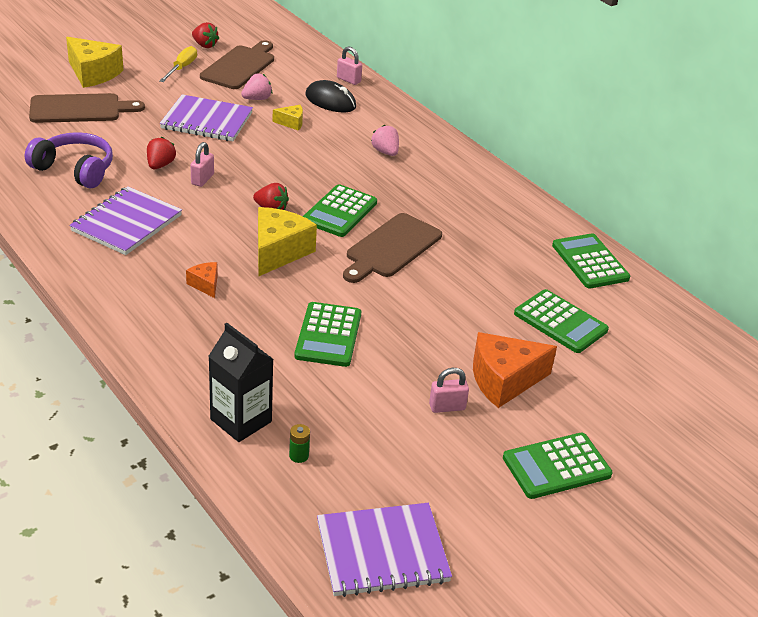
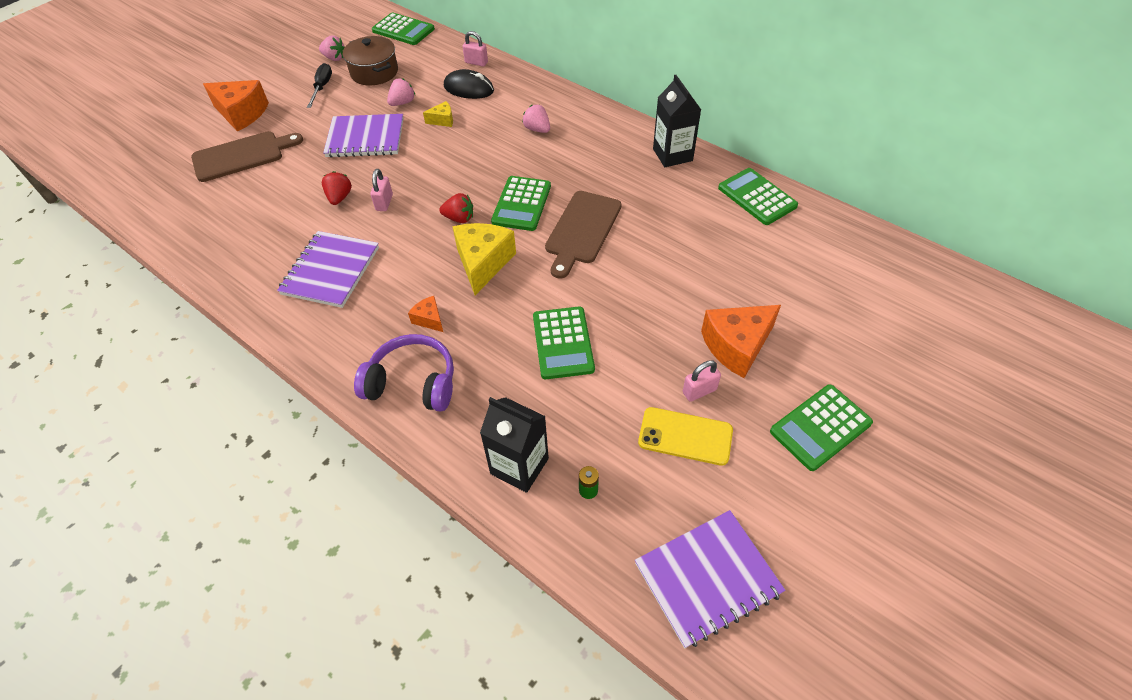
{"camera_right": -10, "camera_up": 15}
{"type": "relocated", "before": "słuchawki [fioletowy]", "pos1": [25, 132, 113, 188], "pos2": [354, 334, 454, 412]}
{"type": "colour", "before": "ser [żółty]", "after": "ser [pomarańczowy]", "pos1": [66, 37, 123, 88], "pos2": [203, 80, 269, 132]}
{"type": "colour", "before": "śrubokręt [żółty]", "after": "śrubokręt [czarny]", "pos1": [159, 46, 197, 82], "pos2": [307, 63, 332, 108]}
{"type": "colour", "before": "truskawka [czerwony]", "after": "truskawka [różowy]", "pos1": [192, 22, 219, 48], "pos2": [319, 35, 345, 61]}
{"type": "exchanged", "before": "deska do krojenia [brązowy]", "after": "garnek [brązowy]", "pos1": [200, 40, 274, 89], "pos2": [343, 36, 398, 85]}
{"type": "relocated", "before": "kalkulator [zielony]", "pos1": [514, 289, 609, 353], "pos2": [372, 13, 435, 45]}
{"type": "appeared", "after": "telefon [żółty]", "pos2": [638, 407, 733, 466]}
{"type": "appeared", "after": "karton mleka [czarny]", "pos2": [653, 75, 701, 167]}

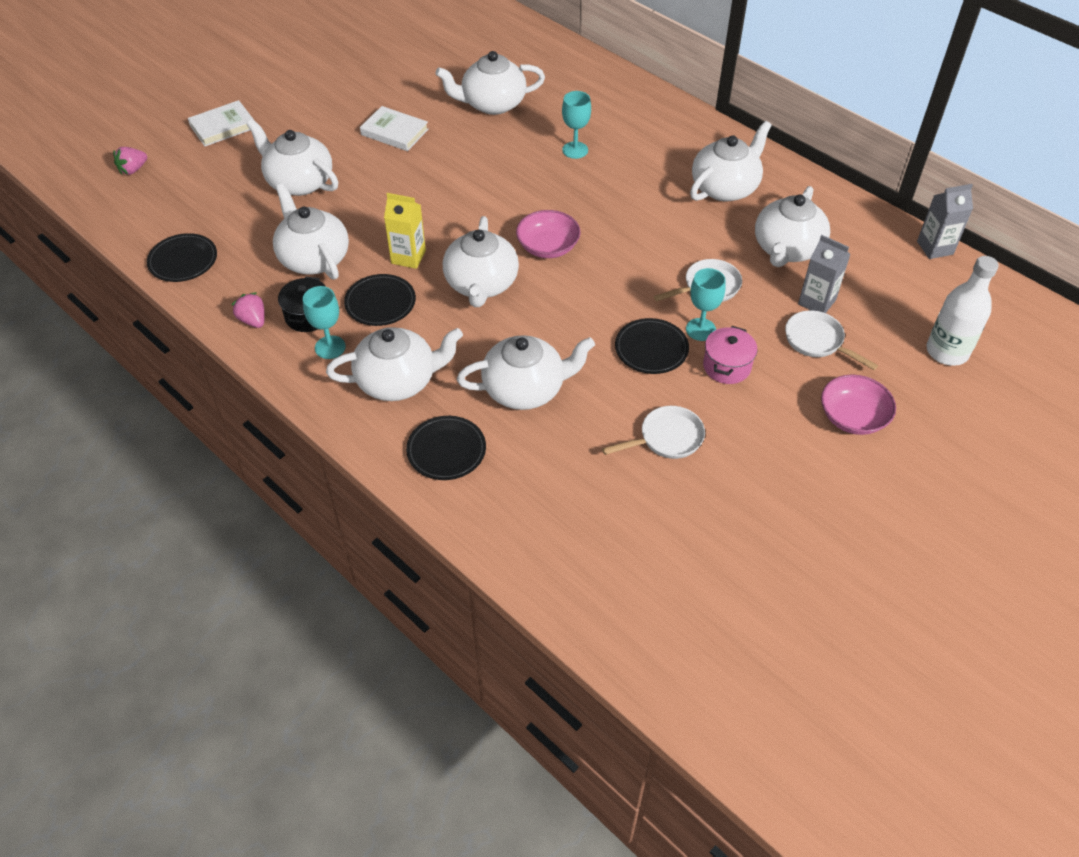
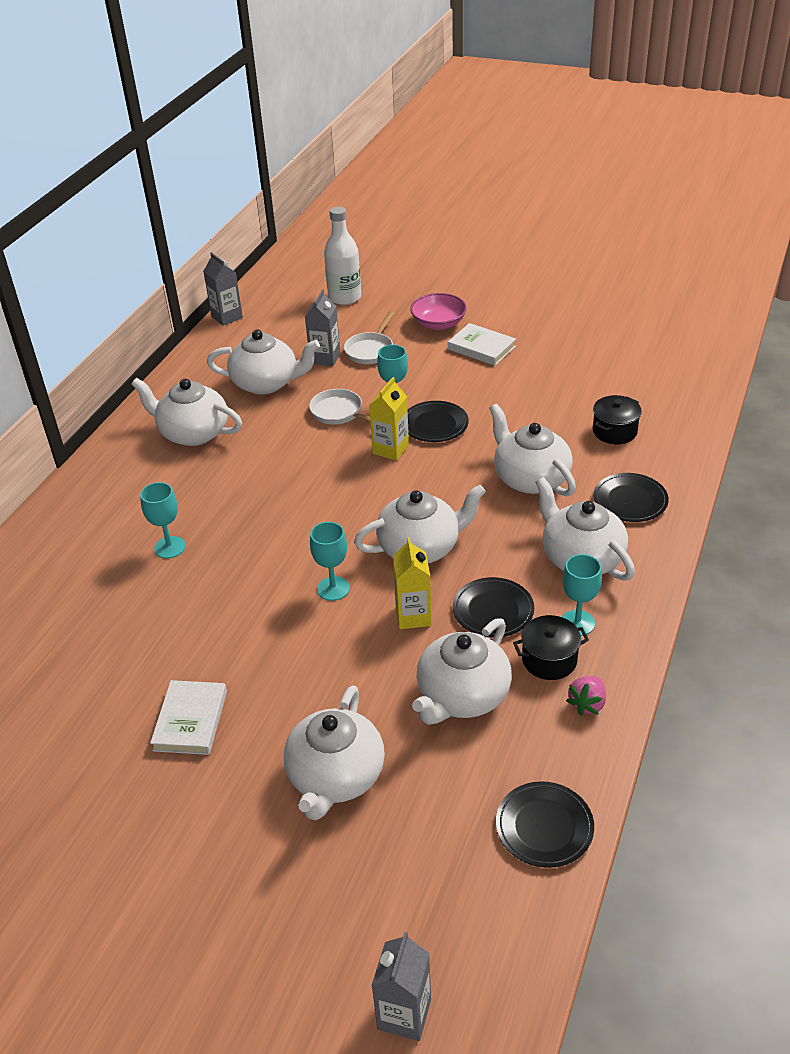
{"camera_right": -110, "camera_up": -10}
{"type": "exchanged", "before": "truskawka [różowy]", "after": "karton mleka [szary]", "pos1": [113, 147, 147, 175], "pos2": [371, 932, 431, 1041]}
{"type": "relocated", "before": "książka [biały]", "pos1": [188, 100, 255, 146], "pos2": [448, 323, 516, 365]}
{"type": "missing", "before": "imbryk [biały]", "pos1": [435, 51, 545, 115]}
{"type": "missing", "before": "miska [różowy]", "pos1": [516, 210, 581, 258]}
{"type": "missing", "before": "patelnia [biały]", "pos1": [602, 406, 705, 459]}
{"type": "missing", "before": "garnek [różowy]", "pos1": [703, 326, 757, 384]}
{"type": "appeared", "after": "kielich [turkusowy]", "pos2": [310, 522, 350, 601]}
{"type": "appeared", "after": "karton mleka [żółty]", "pos2": [369, 377, 409, 461]}
{"type": "appeared", "after": "garnek [czarny]", "pos2": [593, 395, 642, 444]}

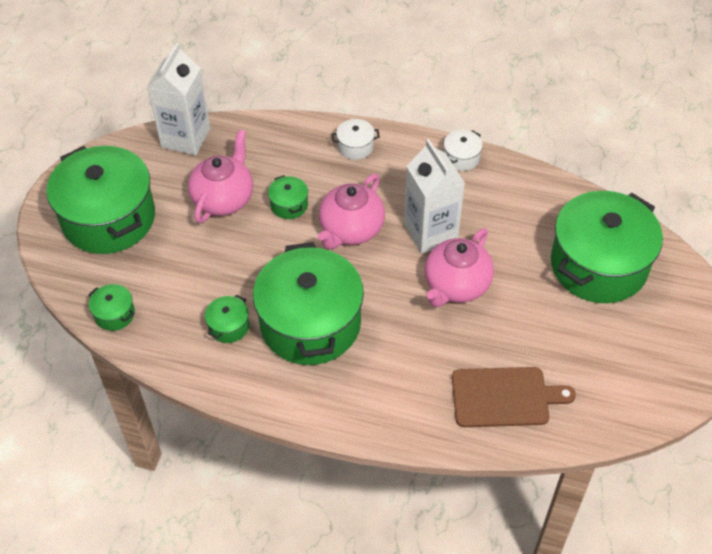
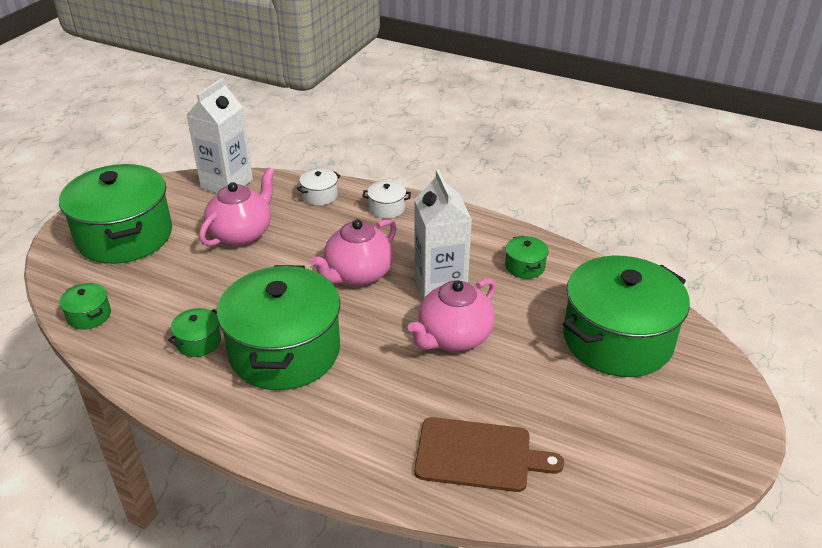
{"camera_right": 10, "camera_up": -15}
{"type": "relocated", "before": "garnek [zielony]", "pos1": [268, 175, 308, 219], "pos2": [505, 236, 549, 279]}
{"type": "relocated", "before": "garnek [biały]", "pos1": [444, 130, 483, 171], "pos2": [297, 169, 340, 205]}

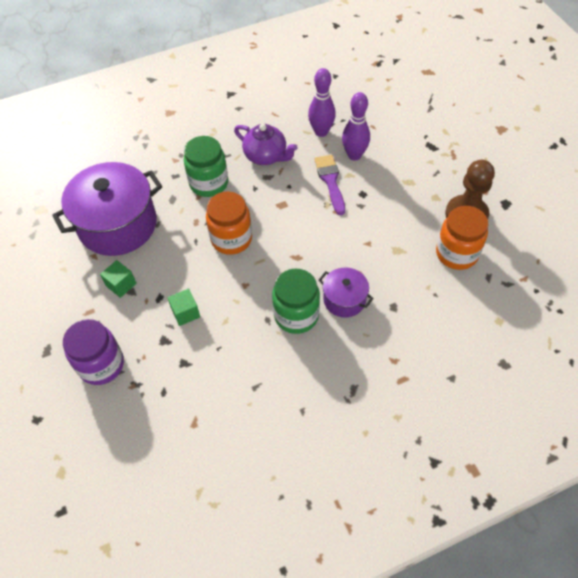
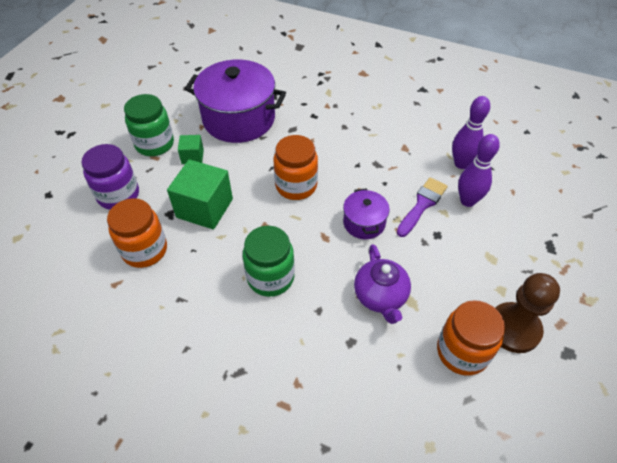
{"camera_right": 45, "camera_up": -5}
{"type": "size", "before": "sześcian [zielony]", "pos1": [167, 289, 200, 326], "pos2": [167, 159, 233, 230], "scale": 1.93}
{"type": "relocated", "before": "słoik [zielony]", "pos1": [184, 136, 228, 197], "pos2": [124, 94, 174, 156]}
{"type": "relocated", "before": "imbryk [fioletowy]", "pos1": [234, 124, 298, 165], "pos2": [354, 244, 411, 324]}
{"type": "relocated", "before": "garnek [fioletowy]", "pos1": [319, 267, 374, 318], "pos2": [343, 188, 390, 239]}
{"type": "appeared", "after": "słoik [pomarańczowy]", "pos2": [107, 198, 167, 268]}

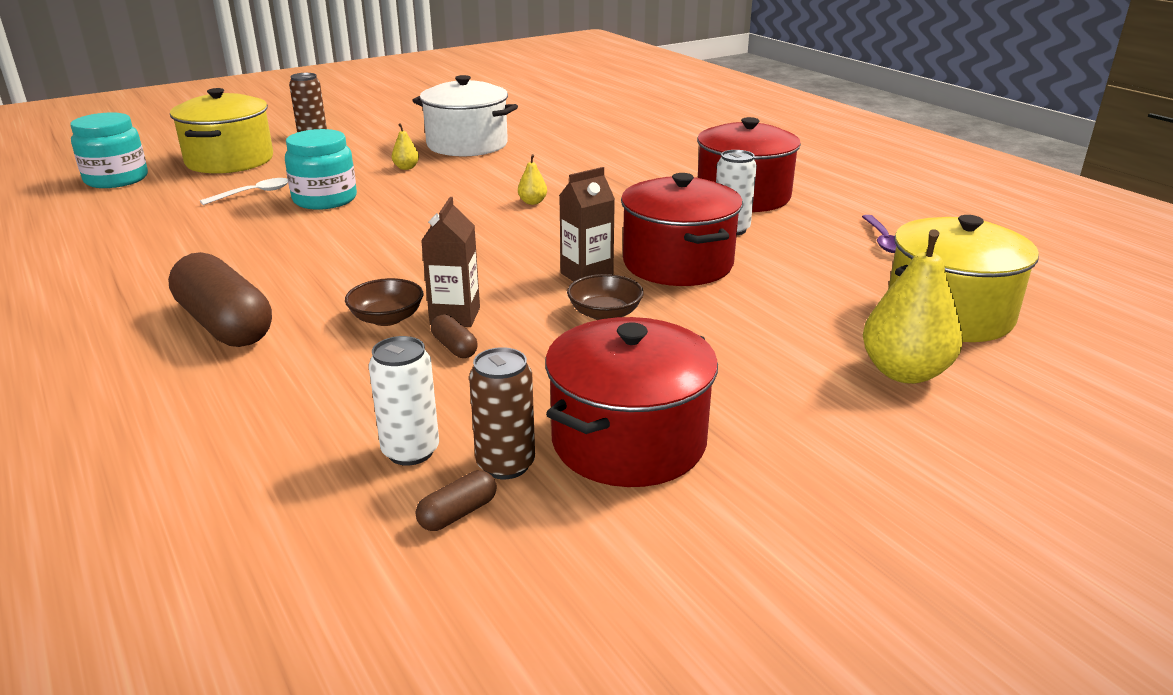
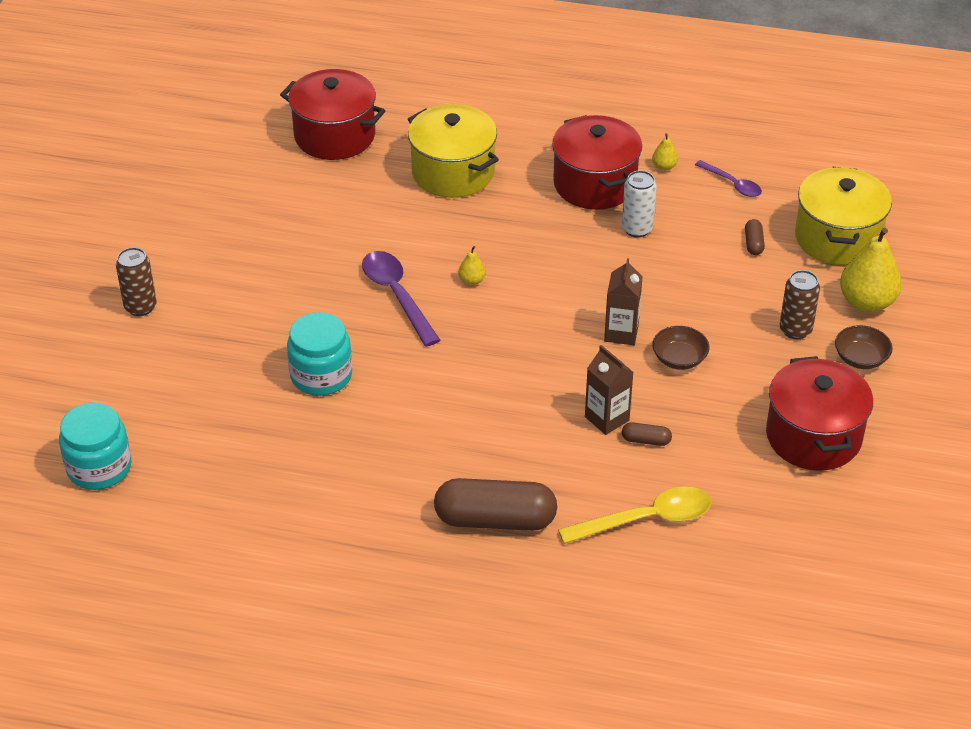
{"camera_right": -45, "camera_up": 15}
{"type": "relocated", "before": "garnek [żółty]", "pos1": [170, 88, 273, 174], "pos2": [408, 104, 499, 198]}
{"type": "missing", "before": "łyżka [biały]", "pos1": [200, 178, 288, 205]}
{"type": "relocated", "before": "miska [brązowy]", "pos1": [345, 278, 423, 326], "pos2": [835, 325, 893, 369]}
{"type": "missing", "before": "puszka [biały]", "pos1": [369, 336, 439, 465]}
{"type": "relocated", "before": "gruszka [żółty]", "pos1": [392, 123, 419, 170], "pos2": [652, 133, 678, 171]}
{"type": "missing", "before": "garnek [biały]", "pos1": [412, 75, 518, 157]}
{"type": "relocated", "before": "kapsułka [brązowy]", "pos1": [416, 470, 497, 531], "pos2": [745, 219, 765, 255]}
{"type": "relocated", "before": "puszka [brązowy]", "pos1": [469, 347, 535, 479], "pos2": [780, 270, 820, 339]}
{"type": "relocated", "before": "garnek [czerwony]", "pos1": [621, 173, 743, 286], "pos2": [280, 69, 385, 160]}
{"type": "appeared", "after": "łyżka [fioletowy]", "pos2": [362, 251, 440, 347]}
{"type": "appeared", "after": "łyżka [żółty]", "pos2": [558, 486, 712, 544]}

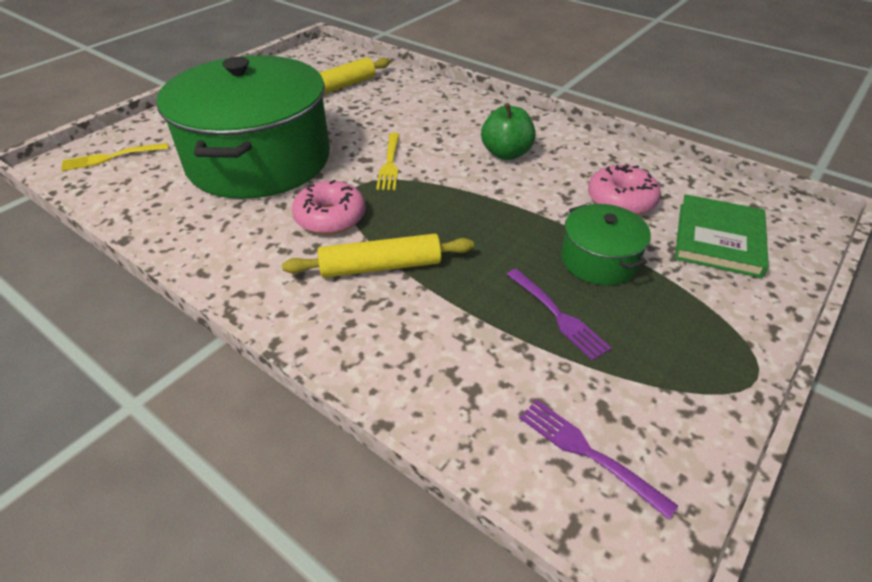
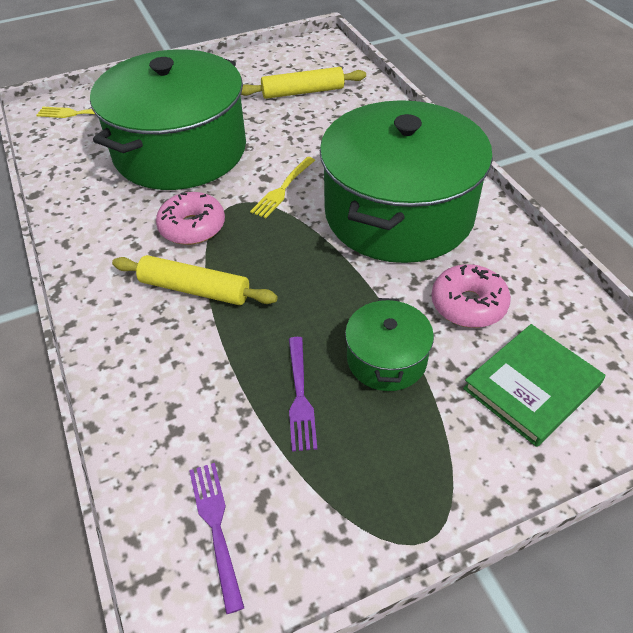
{"camera_right": 30, "camera_up": 5}
{"type": "exchanged", "before": "jabłko [zielony]", "after": "garnek [zielony]", "pos1": [481, 103, 536, 160], "pos2": [320, 100, 493, 263]}

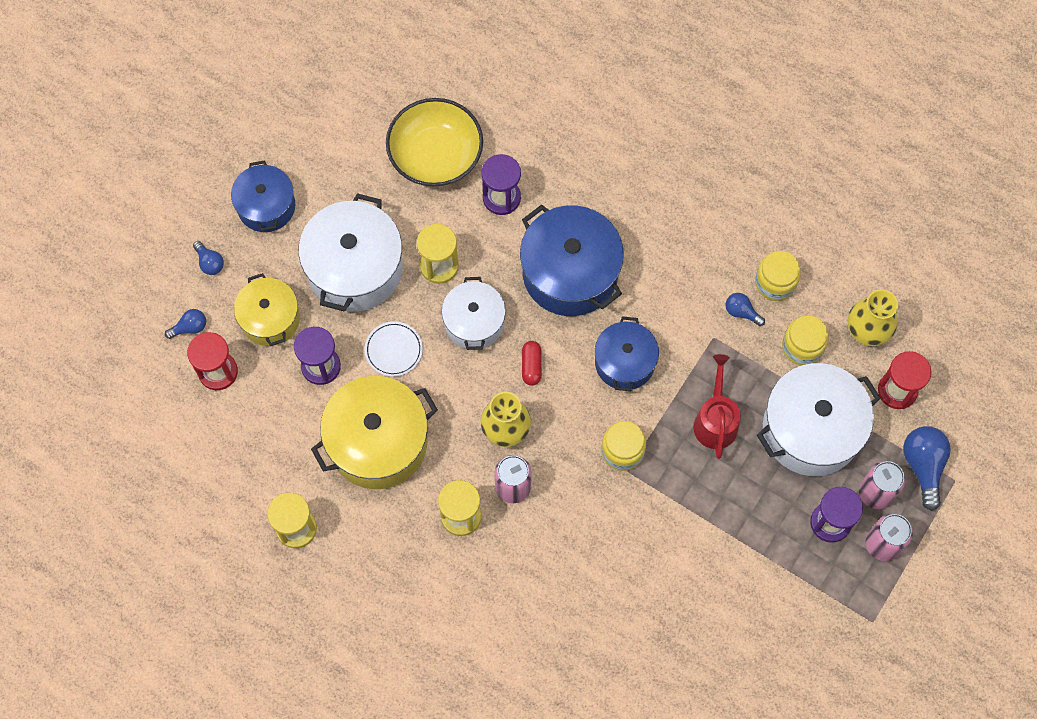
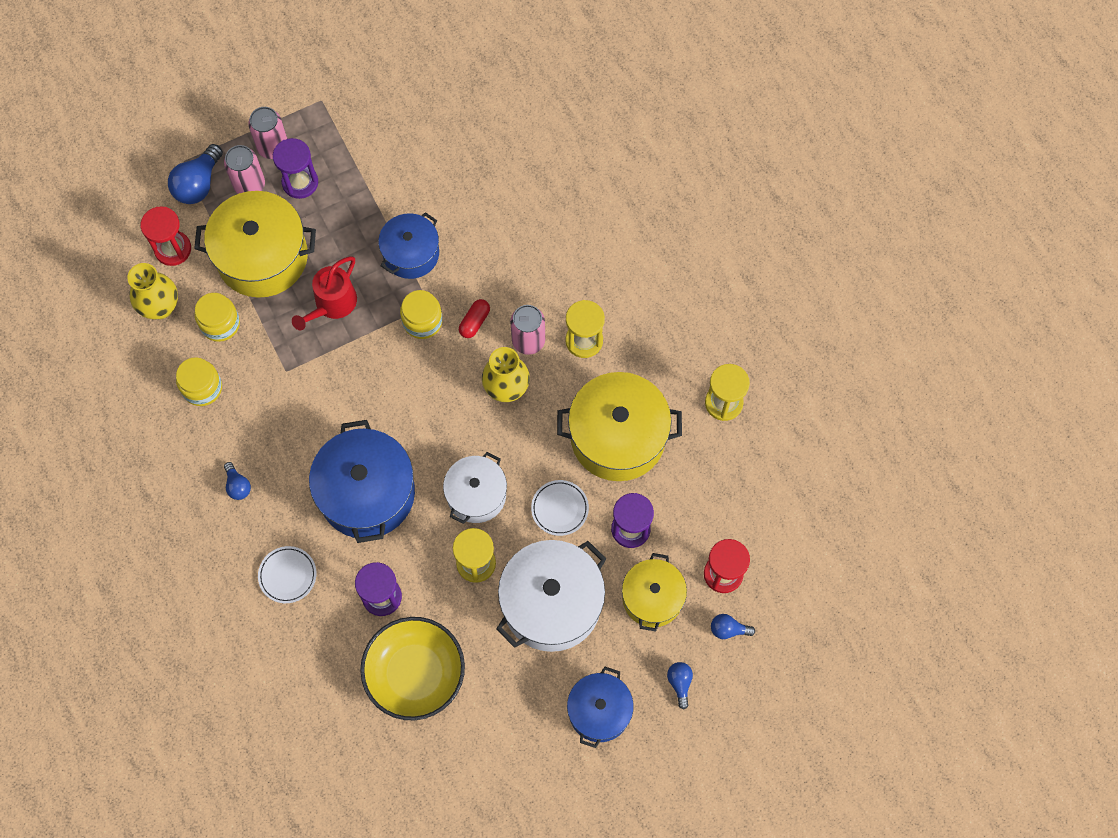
{"camera_right": -150, "camera_up": 0}
{"type": "relocated", "before": "kapsułka [czerwony]", "pos1": [522, 341, 542, 386], "pos2": [459, 299, 490, 338]}
{"type": "relocated", "before": "garnek [niebieski]", "pos1": [595, 316, 659, 391], "pos2": [378, 212, 439, 279]}
{"type": "relocated", "before": "żarówka [niebieski]", "pos1": [726, 293, 765, 326], "pos2": [224, 462, 251, 500]}
{"type": "colour", "before": "garnek [biały]", "after": "garnek [żółty]", "pos1": [757, 363, 880, 476], "pos2": [194, 191, 316, 298]}
{"type": "appeared", "after": "talerz [biały]", "pos2": [258, 546, 316, 603]}

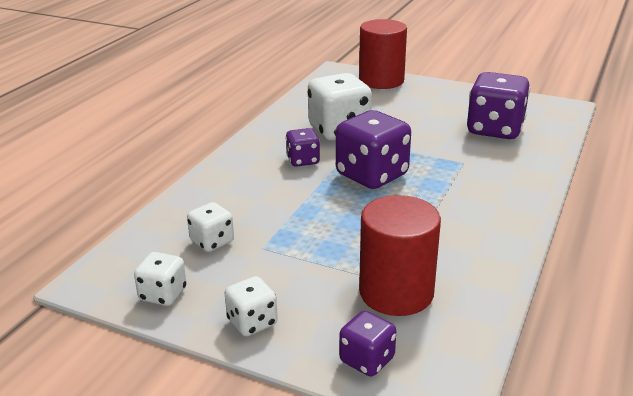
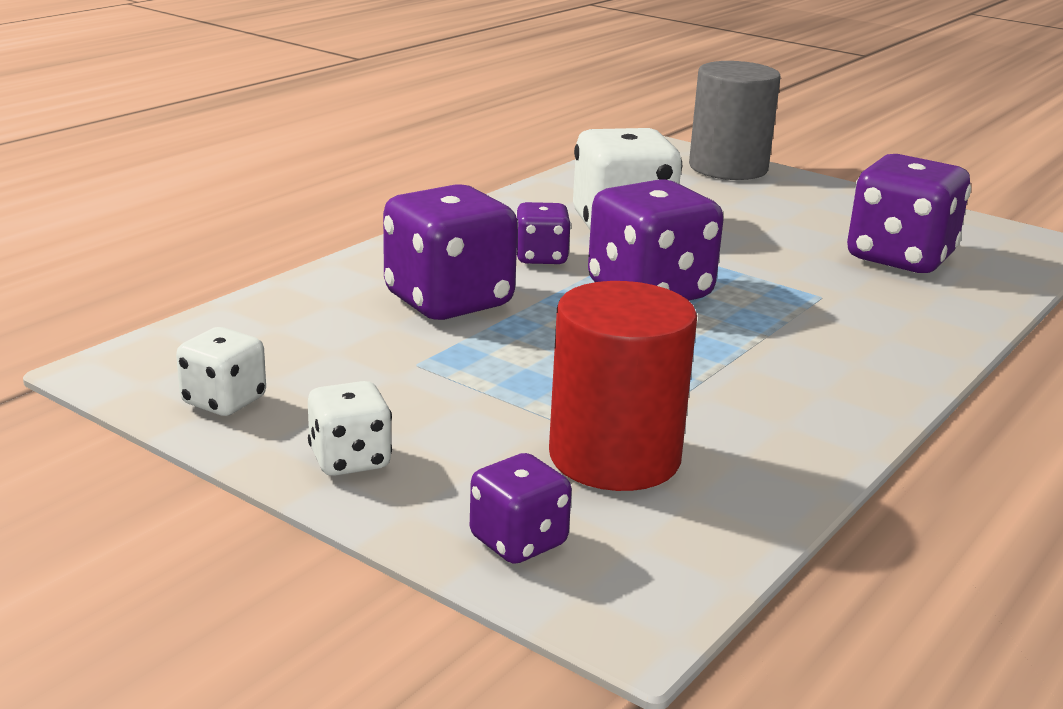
{"camera_right": 10, "camera_up": -5}
{"type": "missing", "before": "kostka do gry [biały]", "pos1": [187, 202, 234, 252]}
{"type": "colour", "before": "walec [czerwony]", "after": "walec [szary]", "pos1": [359, 19, 407, 89], "pos2": [689, 61, 781, 180]}
{"type": "appeared", "after": "kostka do gry [fioletowy]", "pos2": [383, 184, 518, 320]}

